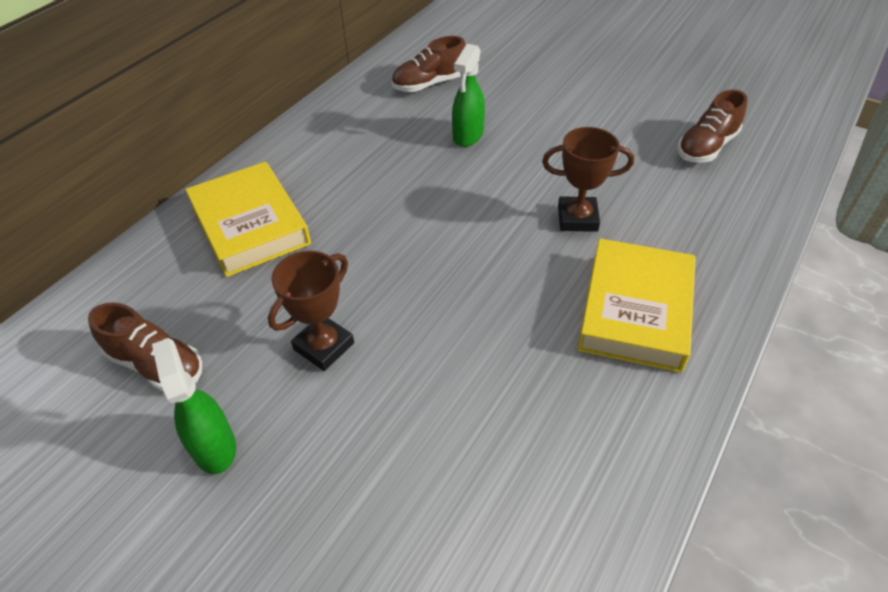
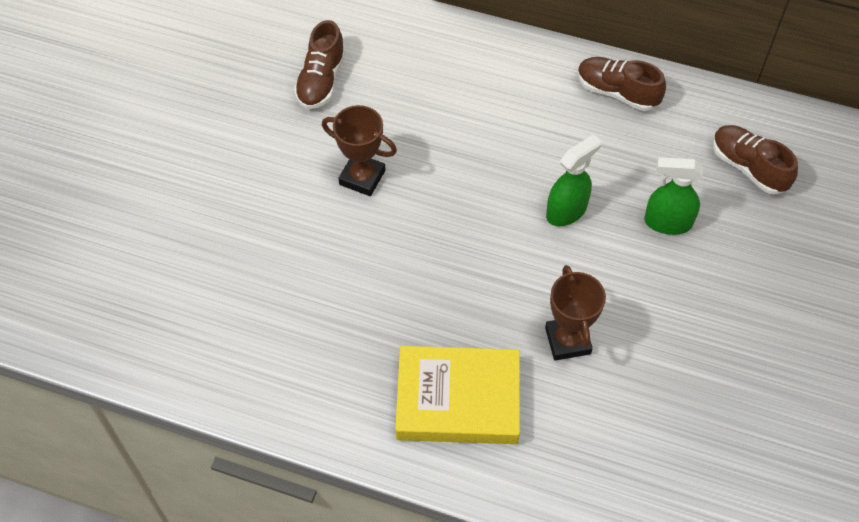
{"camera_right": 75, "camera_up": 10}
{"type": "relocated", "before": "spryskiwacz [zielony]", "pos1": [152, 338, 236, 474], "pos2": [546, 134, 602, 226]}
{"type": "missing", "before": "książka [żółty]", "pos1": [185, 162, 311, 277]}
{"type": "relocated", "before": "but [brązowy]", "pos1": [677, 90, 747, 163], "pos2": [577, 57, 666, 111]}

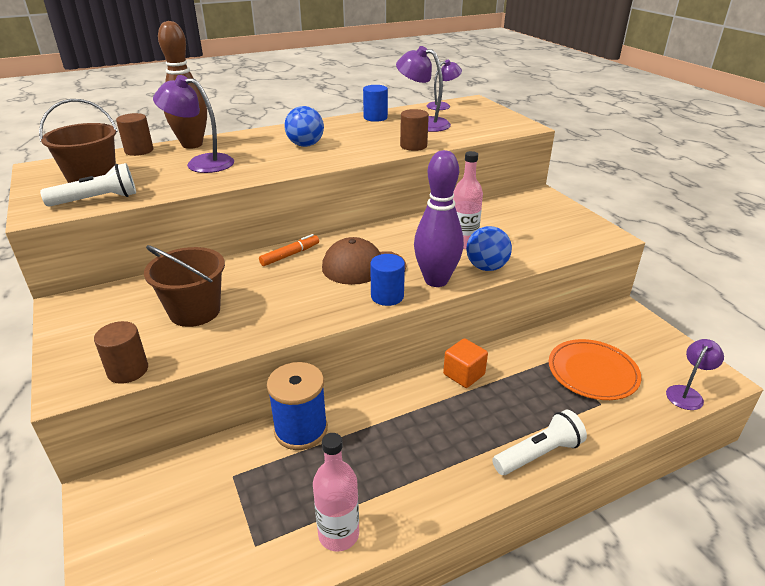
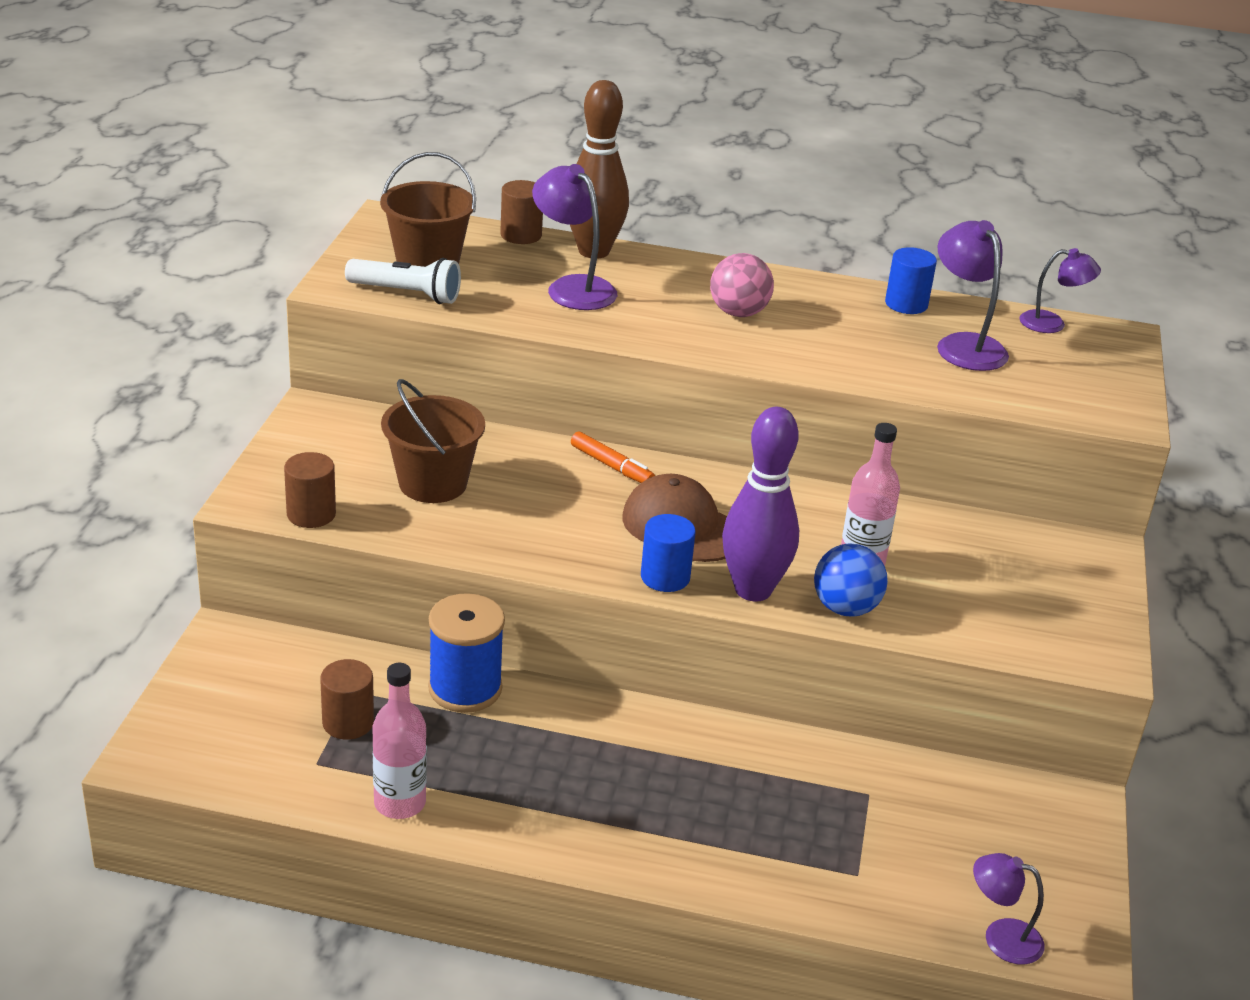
{"camera_right": 35, "camera_up": 0}
{"type": "spun", "before": "flamaster [pomarańczowy]", "pos1": [259, 234, 319, 266], "pos2": [571, 431, 655, 483], "turn": 45}
{"type": "colour", "before": "piłka [niebieski]", "after": "piłka [różowy]", "pos1": [284, 106, 324, 147], "pos2": [710, 253, 774, 317]}
{"type": "relocated", "before": "walec [brązowy]", "pos1": [400, 109, 429, 151], "pos2": [320, 659, 374, 740]}
{"type": "missing", "before": "sześcian [pomarańczowy]", "pos1": [443, 338, 488, 388]}
{"type": "missing", "before": "latarka [biały]", "pos1": [492, 410, 587, 475]}
{"type": "missing", "before": "talerz [pomarańczowy]", "pos1": [549, 339, 641, 400]}
{"type": "spun", "before": "lampka [fioletowy]", "pos1": [666, 339, 724, 410], "pos2": [973, 853, 1045, 965], "turn": -150}

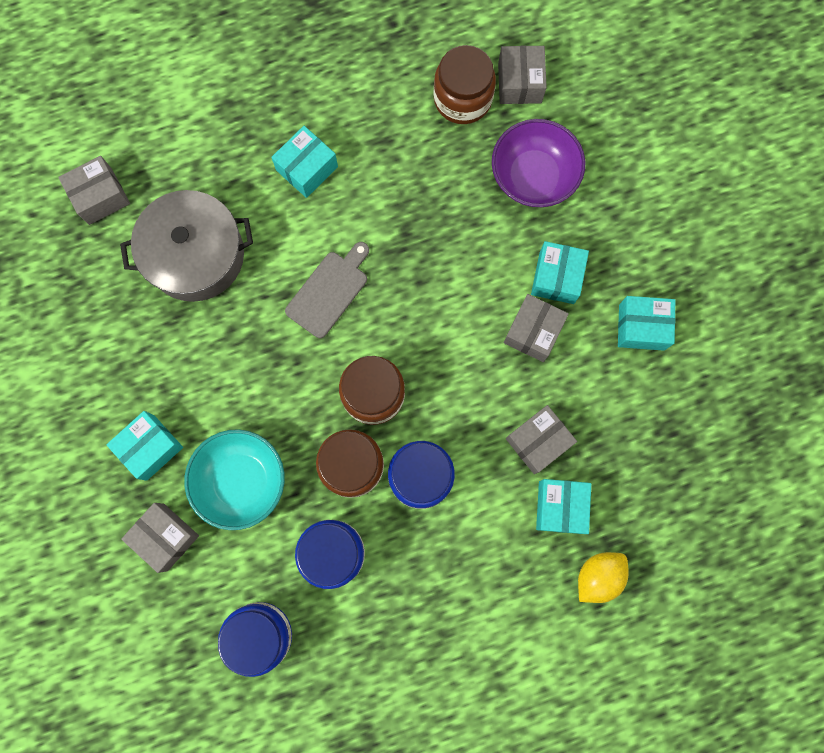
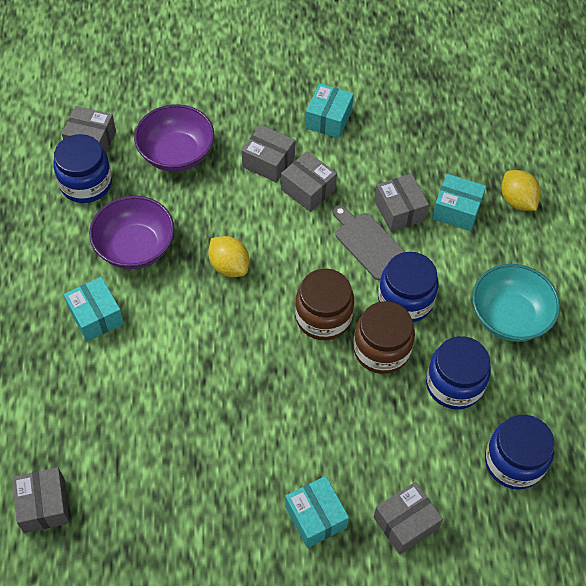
{"camera_right": -75, "camera_up": -20}
{"type": "missing", "before": "garnek [szary]", "pos1": [120, 190, 253, 302]}
{"type": "relocated", "before": "miska [turkusowy]", "pos1": [184, 429, 285, 530], "pos2": [472, 264, 560, 342]}
{"type": "relocated", "before": "deska do krojenia [szary]", "pos1": [285, 242, 369, 338], "pos2": [333, 205, 405, 280]}
{"type": "colour", "before": "słoik [brązowy]", "after": "słoik [niebieski]", "pos1": [433, 45, 496, 124], "pos2": [53, 134, 112, 203]}
{"type": "colour", "before": "pudełko [turkusowy]", "after": "pudełko [szary]", "pos1": [531, 241, 589, 304], "pos2": [242, 125, 295, 183]}
{"type": "appeared", "after": "miska [fioletowy]", "pos2": [89, 196, 174, 269]}
{"type": "appeared", "after": "cytryna [żółty]", "pos2": [208, 236, 249, 277]}

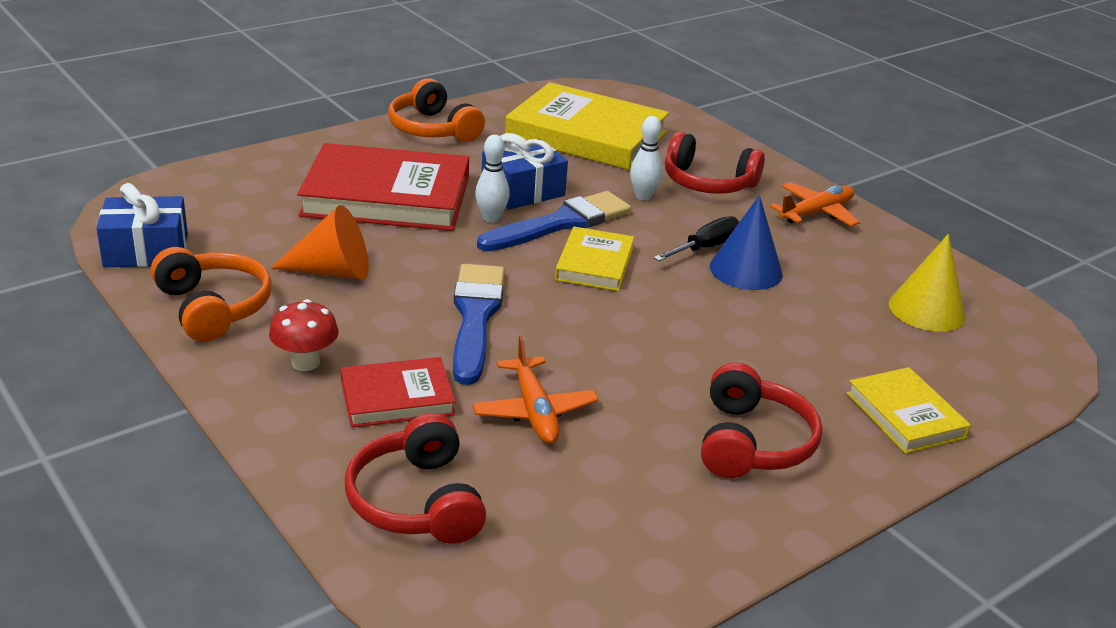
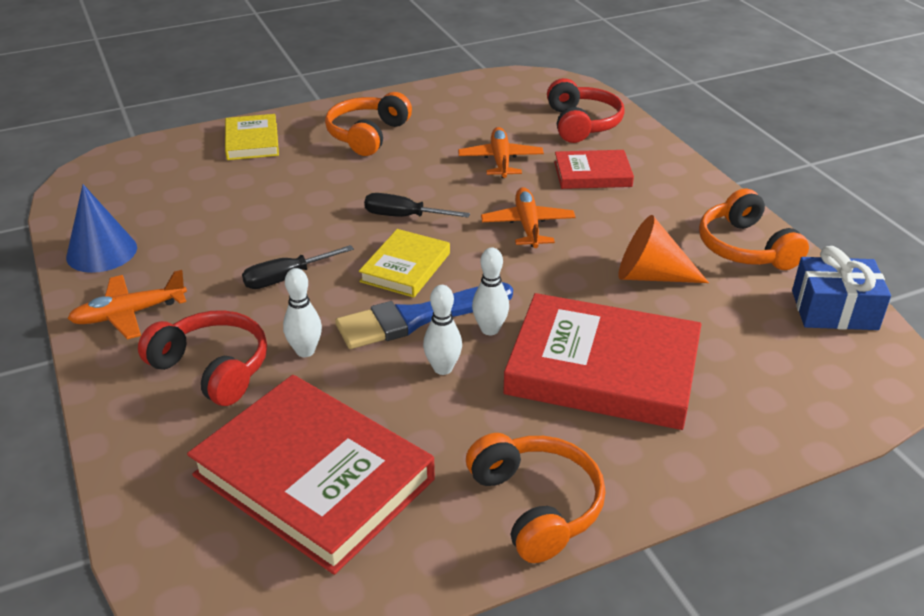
{"camera_right": -165, "camera_up": 5}
{"type": "missing", "before": "grzyb [czerwony]", "pos1": [269, 299, 339, 371]}
{"type": "exchanged", "before": "pędzel [niebieski]", "after": "samolot [pomarańczowy]", "pos1": [453, 264, 505, 385], "pos2": [481, 187, 576, 248]}
{"type": "exchanged", "before": "prezent [niebieski]", "after": "kręgiel [biały]", "pos1": [482, 133, 568, 209], "pos2": [423, 285, 462, 375]}
{"type": "colour", "before": "książka [żółty]", "after": "książka [czerwony]", "pos1": [505, 82, 669, 170], "pos2": [187, 375, 435, 575]}
{"type": "colour", "before": "słuchawki [czerwony]", "after": "słuchawki [pomarańczowy]", "pos1": [701, 362, 822, 478], "pos2": [325, 92, 412, 156]}
{"type": "relocated", "before": "stożek [niebieski]", "pos1": [710, 195, 783, 290], "pos2": [66, 184, 137, 273]}
{"type": "missing", "before": "stożek [żółty]", "pos1": [889, 234, 966, 332]}
{"type": "appeared", "after": "śrubokręt [czarny]", "pos2": [364, 193, 470, 218]}

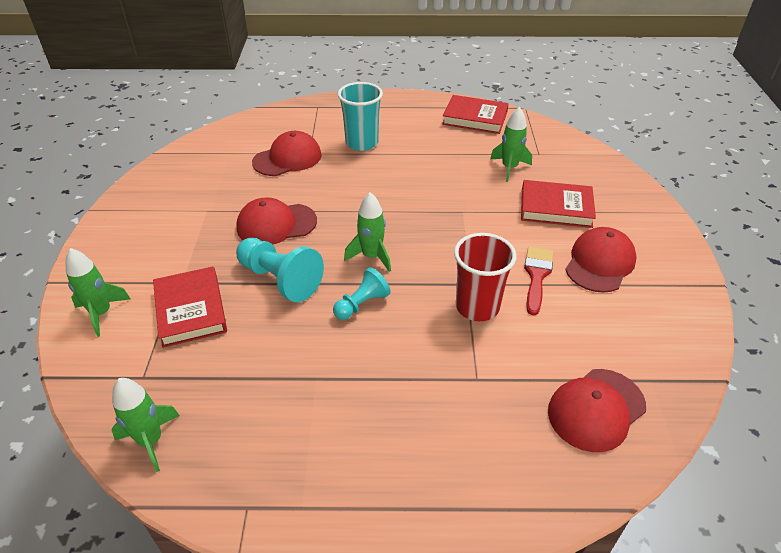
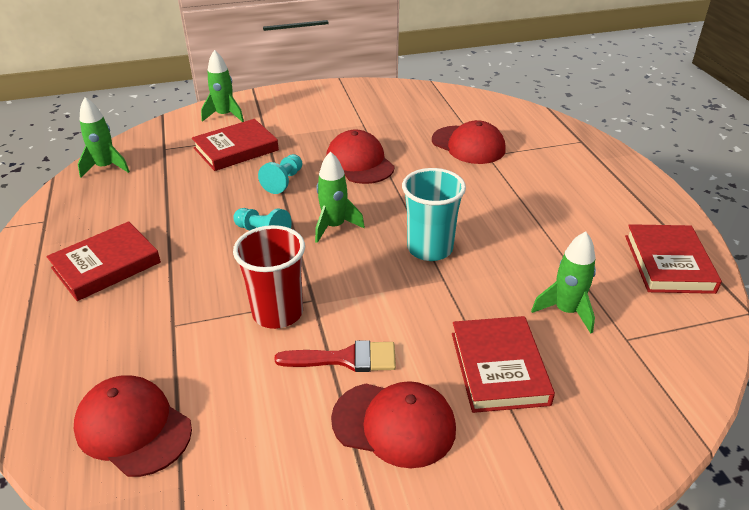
{"camera_right": 75, "camera_up": -5}
{"type": "size", "before": "pionek [turkusowy]", "pos1": [236, 238, 324, 302], "pos2": [258, 154, 302, 194], "scale": 0.61}
{"type": "relocated", "before": "szklanka [turkusowy]", "pos1": [338, 82, 383, 151], "pos2": [402, 168, 466, 261]}
{"type": "appeared", "after": "książka [czerwony]", "pos2": [47, 221, 161, 301]}

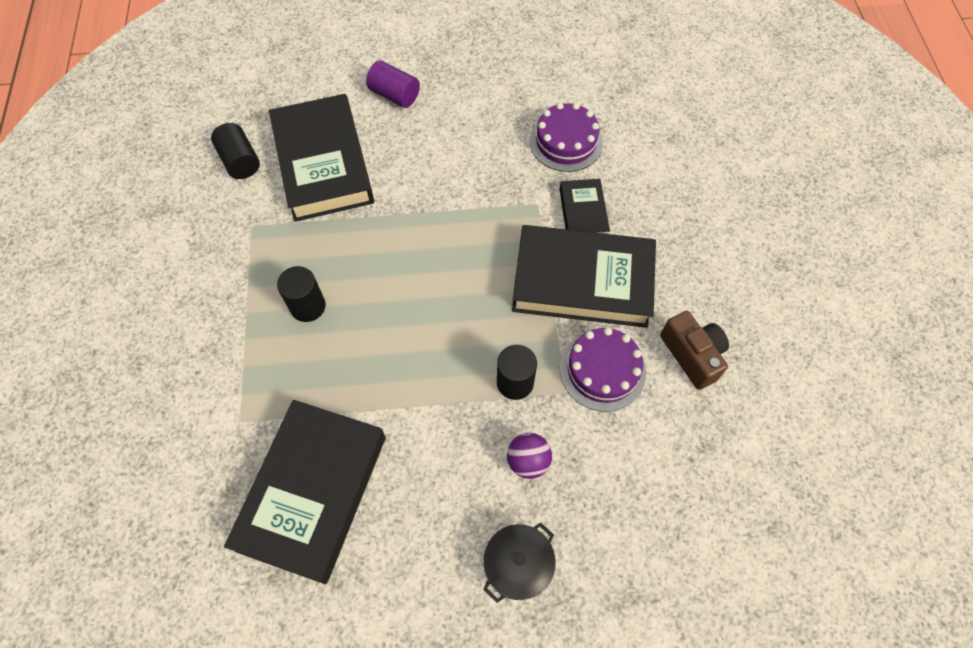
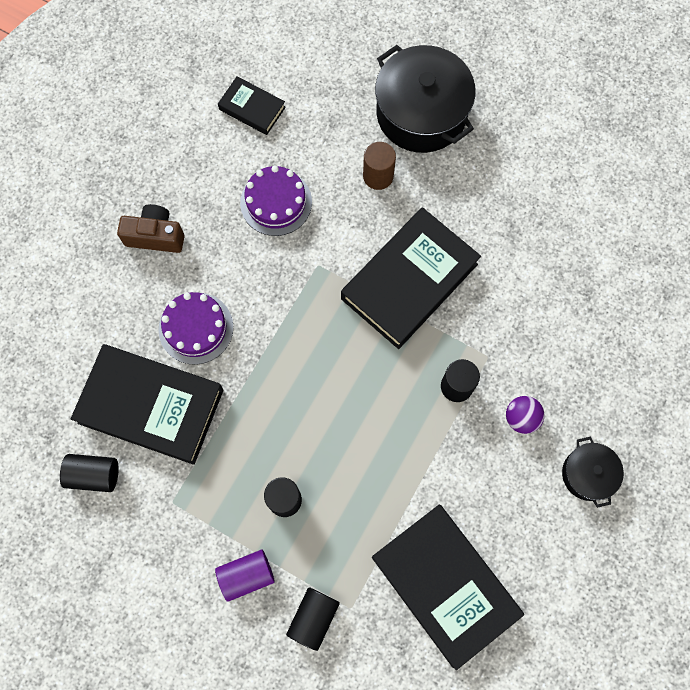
{"camera_right": -55, "camera_up": 10}
{"type": "relocated", "before": "walec [fioletowy]", "pos1": [366, 60, 420, 108], "pos2": [215, 550, 275, 602]}
{"type": "relocated", "before": "książka [czarny]", "pos1": [560, 179, 610, 234], "pos2": [218, 76, 286, 135]}
{"type": "relocated", "before": "tort [fioletowy]", "pos1": [560, 327, 646, 412], "pos2": [158, 292, 233, 364]}
{"type": "relocated", "before": "aparat fotograficzny [brązowy]", "pos1": [660, 311, 729, 390], "pos2": [117, 204, 185, 253]}
{"type": "appeared", "after": "walec [czarny]", "pos2": [286, 587, 340, 651]}
{"type": "appeared", "after": "walec [brązowy]", "pos2": [363, 142, 396, 190]}
{"type": "appeared", "after": "garnek [czarny]", "pos2": [375, 45, 476, 153]}

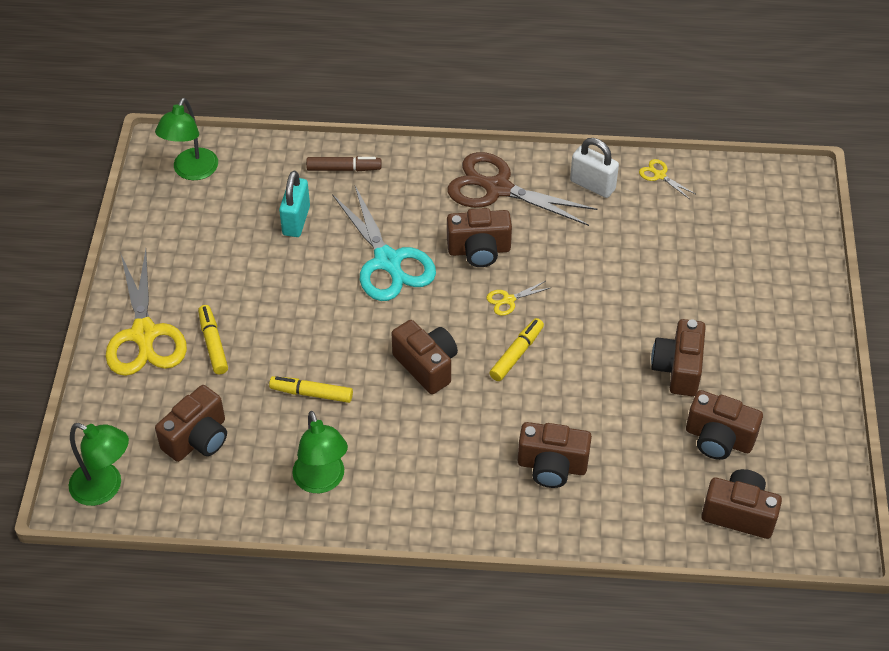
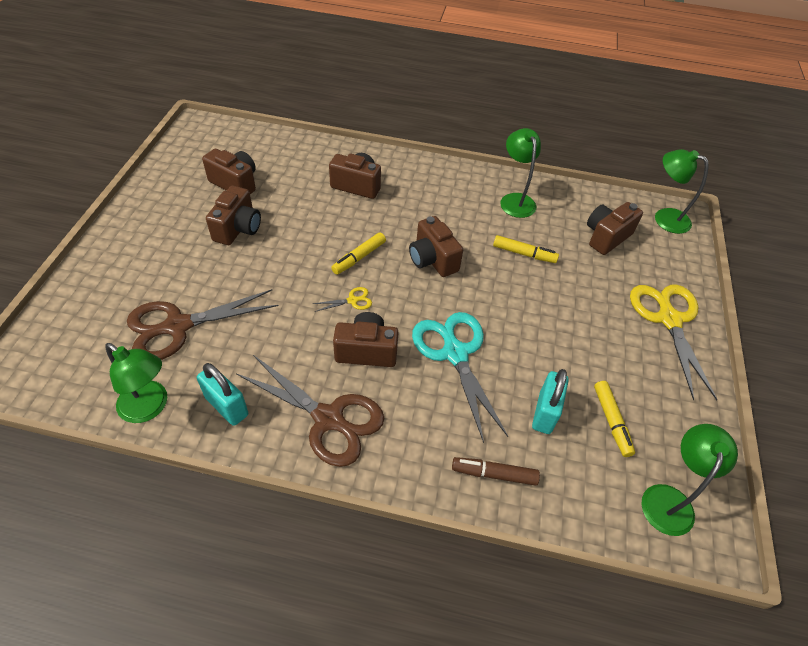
{"camera_right": -175, "camera_up": 0}
{"type": "relocated", "before": "flamaster [żółty]", "pos1": [198, 305, 228, 374], "pos2": [594, 381, 635, 457]}
{"type": "colour", "before": "kłódka [biały]", "after": "kłódka [turkusowy]", "pos1": [570, 138, 619, 198], "pos2": [197, 363, 248, 426]}
{"type": "exchanged", "before": "nożyczki [żółty]", "after": "lampka [zielony]", "pos1": [639, 159, 695, 199], "pos2": [105, 343, 167, 423]}
{"type": "missing", "before": "aparat fotograficzny [brązowy]", "pos1": [701, 469, 782, 539]}
{"type": "appeared", "after": "nożyczki [brązowy]", "pos2": [127, 289, 279, 360]}

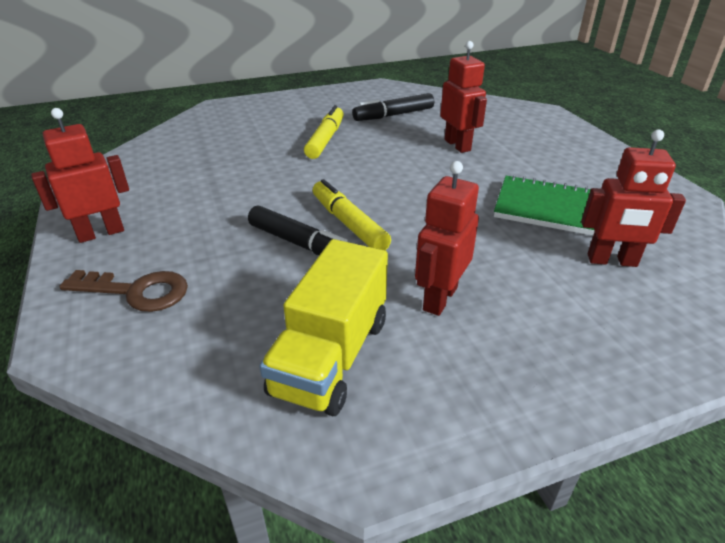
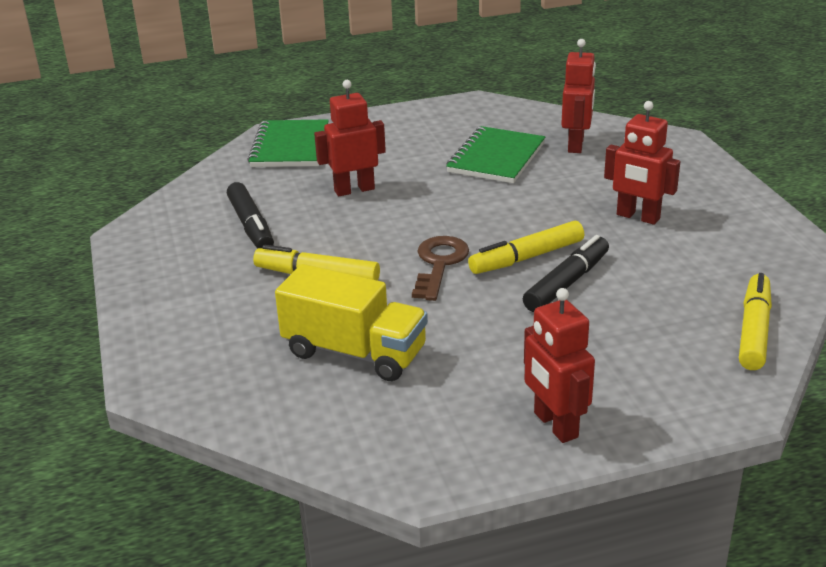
{"camera_right": -85, "camera_up": -5}
{"type": "relocated", "before": "klucz [brązowy]", "pos1": [59, 270, 188, 312], "pos2": [412, 236, 469, 301]}
{"type": "relocated", "before": "ciężarówka [żółty]", "pos1": [259, 239, 388, 416], "pos2": [275, 264, 428, 381]}
{"type": "appeared", "after": "zeszyt [zielony]", "pos2": [247, 119, 329, 167]}
{"type": "appeared", "after": "flamaster [żółty]", "pos2": [739, 273, 772, 370]}

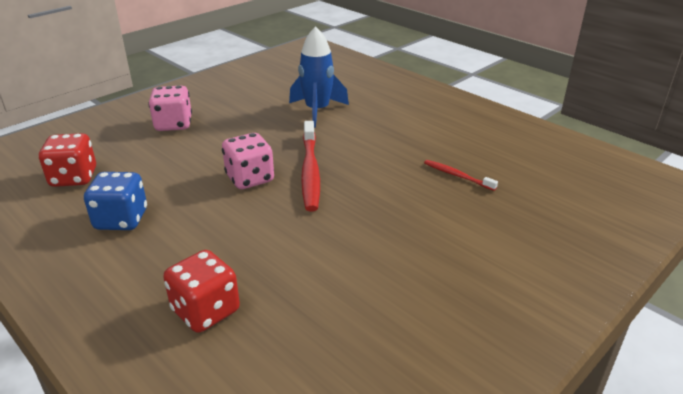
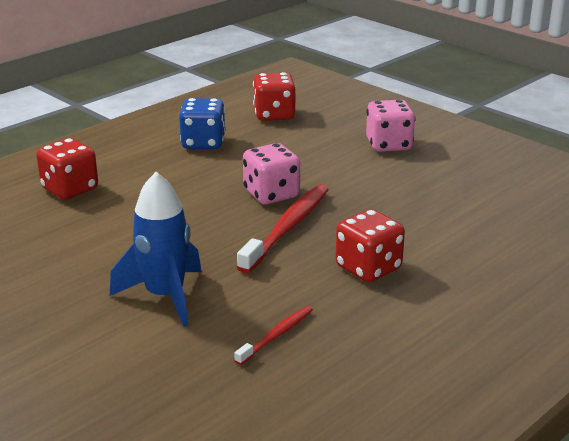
{"camera_right": 90, "camera_up": -5}
{"type": "relocated", "before": "rakieta [niebieski]", "pos1": [289, 26, 349, 128], "pos2": [110, 172, 202, 327]}
{"type": "spun", "before": "szczoteczka do zębów [czerwony]", "pos1": [301, 121, 320, 212], "pos2": [237, 184, 329, 273], "turn": 120}
{"type": "appeared", "after": "kostka do gry [czerwony]", "pos2": [336, 209, 405, 282]}

